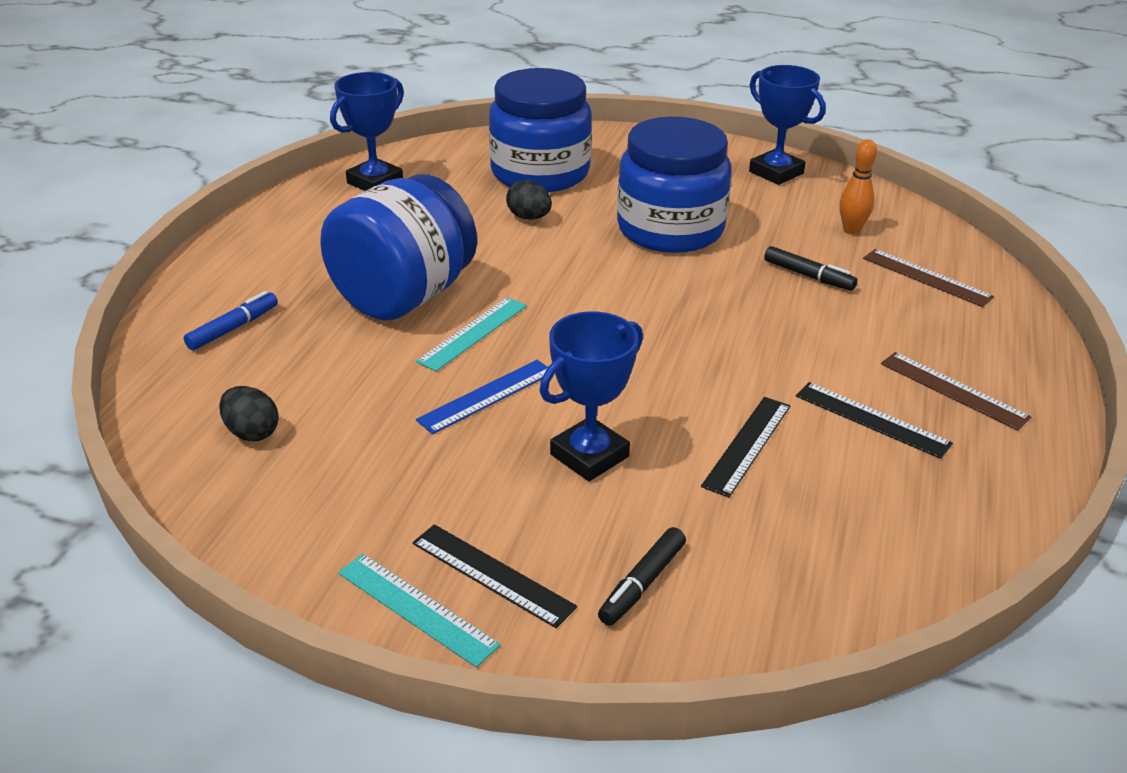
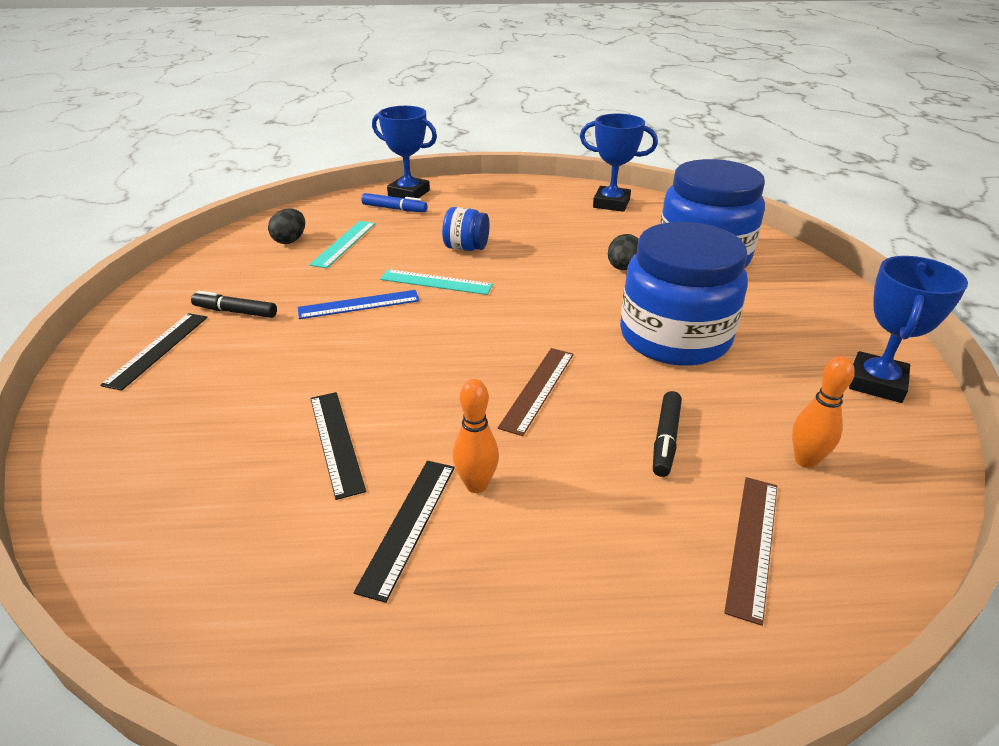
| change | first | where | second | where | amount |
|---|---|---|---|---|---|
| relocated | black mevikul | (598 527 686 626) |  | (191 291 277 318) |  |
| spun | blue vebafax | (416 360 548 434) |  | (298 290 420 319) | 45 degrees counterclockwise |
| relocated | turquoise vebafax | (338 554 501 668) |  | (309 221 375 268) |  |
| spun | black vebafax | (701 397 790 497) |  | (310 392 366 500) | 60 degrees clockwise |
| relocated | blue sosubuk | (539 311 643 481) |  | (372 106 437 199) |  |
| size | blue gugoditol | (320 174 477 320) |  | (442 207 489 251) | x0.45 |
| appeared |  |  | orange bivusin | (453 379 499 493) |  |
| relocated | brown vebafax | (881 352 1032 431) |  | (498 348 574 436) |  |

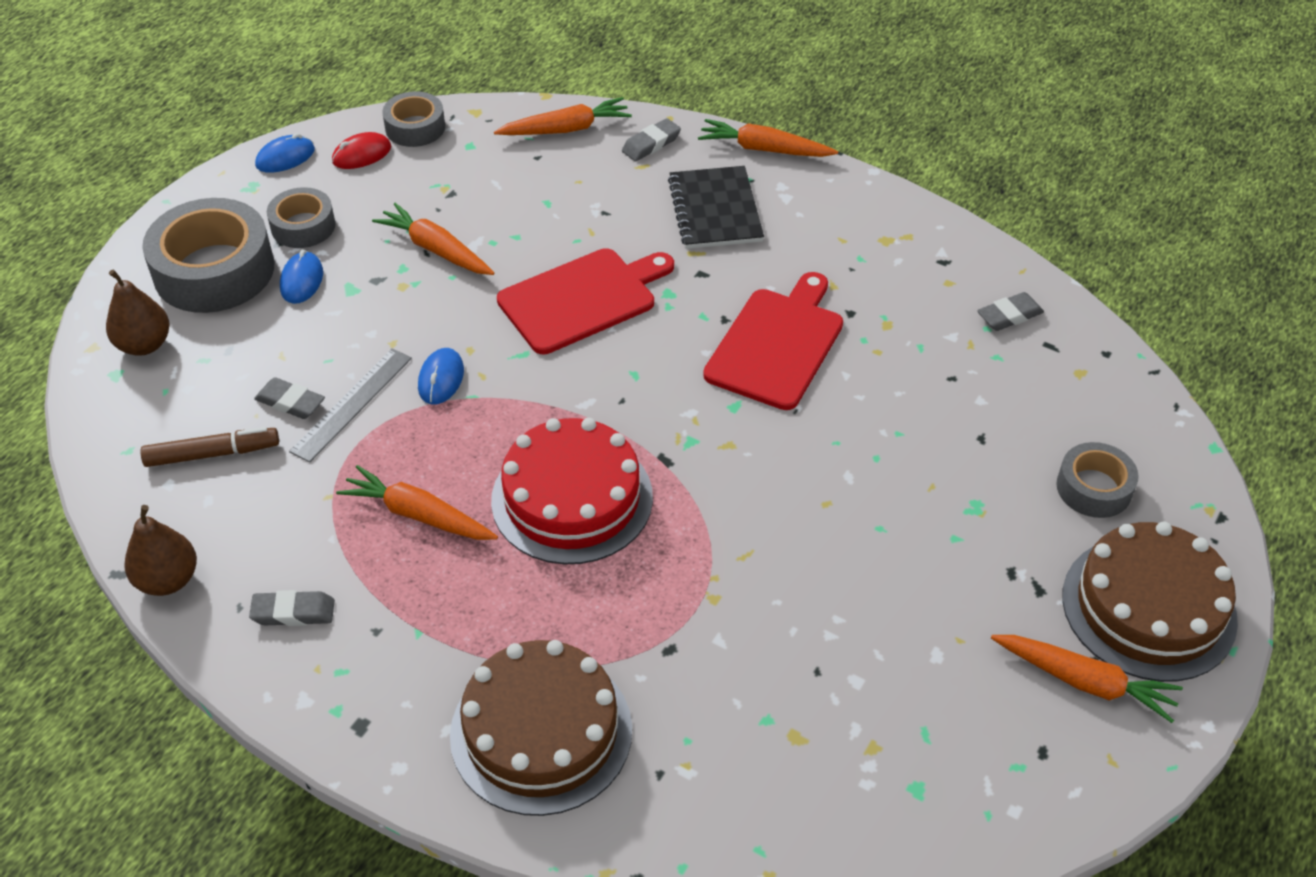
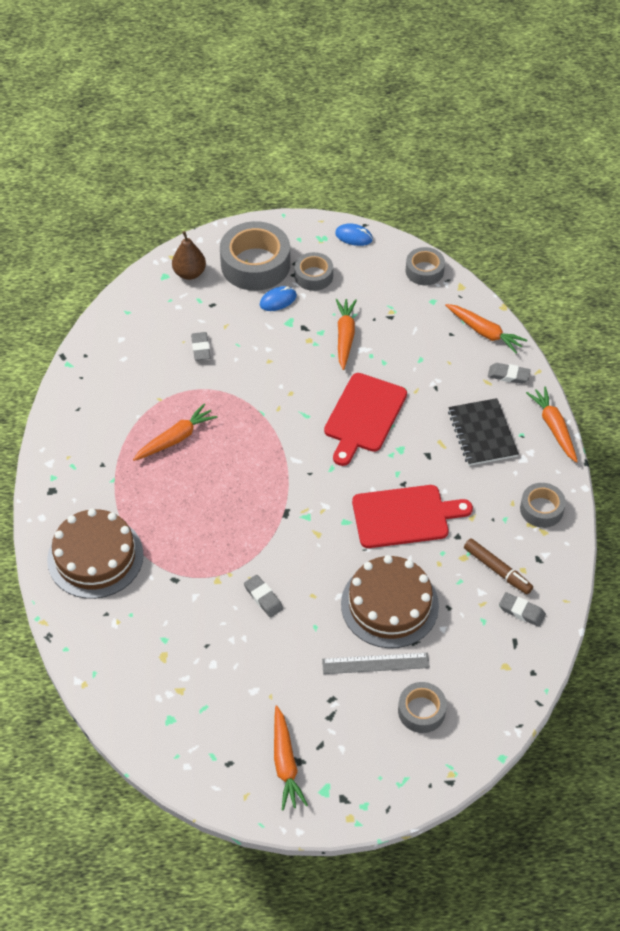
| change | first | where | second | where | amount |
|---|---|---|---|---|---|
| spun | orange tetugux | (336 465 498 540) |  | (133 404 218 461) | 60 degrees clockwise |
| relocated | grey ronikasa | (249 590 335 626) |  | (244 575 283 618) |  |
| relocated | grey vebafax | (289 348 412 463) |  | (322 653 430 674) |  |
| spun | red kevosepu | (497 248 674 354) |  | (324 373 407 466) | 90 degrees clockwise |
| relocated | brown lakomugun | (1062 521 1238 682) |  | (341 555 439 648) |  |
| spun | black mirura | (668 166 764 249) |  | (448 398 519 466) | 60 degrees counterclockwise |
| relocated | brown mevikul | (140 427 279 467) |  | (464 538 533 594) |  |
| appeared |  |  | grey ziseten | (520 483 566 528) |  |
| missing | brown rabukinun | (124 505 197 596) |  |  |  |
| missing | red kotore | (332 132 391 169) |  |  |  |
| missing | blue kotore | (418 348 464 404) |  |  |  |
| missing | red lakomugun | (491 418 653 564) |  |  |  |

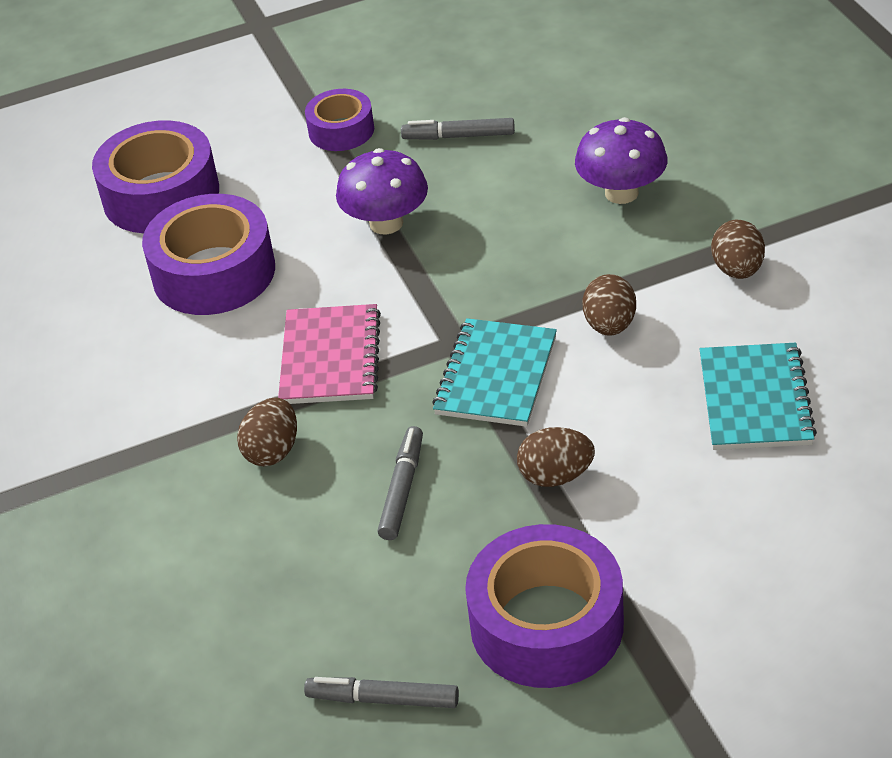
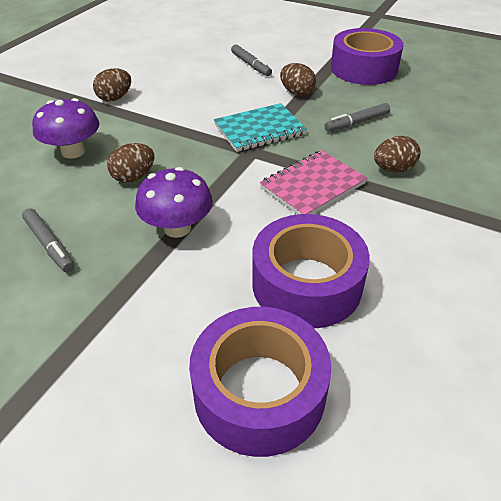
| change | first | where | second | where | amount |
|---|---|---|---|---|---|
| relocated | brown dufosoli | (583 274 636 336) |  | (107 143 154 183) |  |
| relocated | grey mevikul | (304 677 459 708) |  | (231 44 272 76) |  |
| missing | purple ziseten | (305 89 374 151) |  |  |  |
| missing | turquoise mirura | (700 343 817 450) |  |  |  |

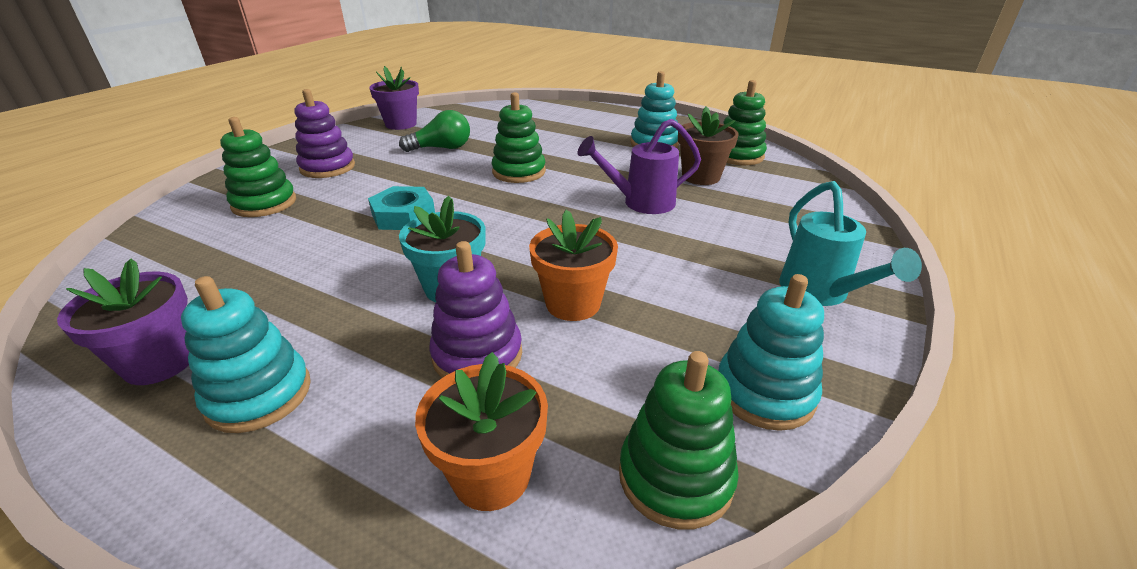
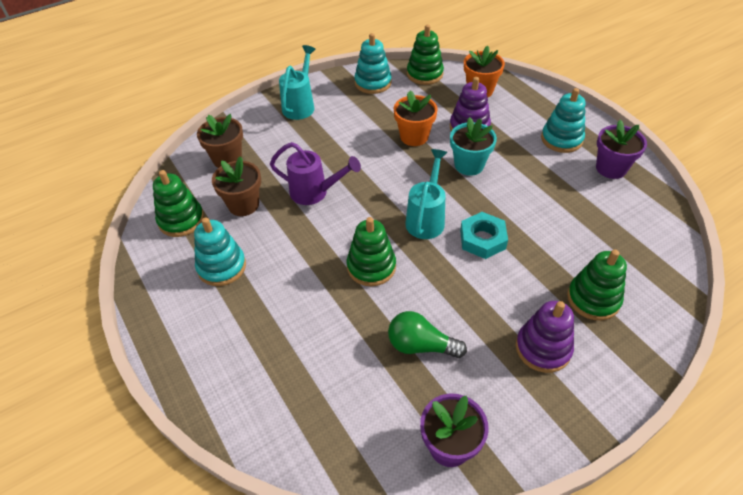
| change | first | where | second | where | amount |
|---|---|---|---|---|---|
| appeared |  |  | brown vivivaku | (197 114 243 168) |  |
| appeared |  |  | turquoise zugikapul | (405 149 447 239) |  |

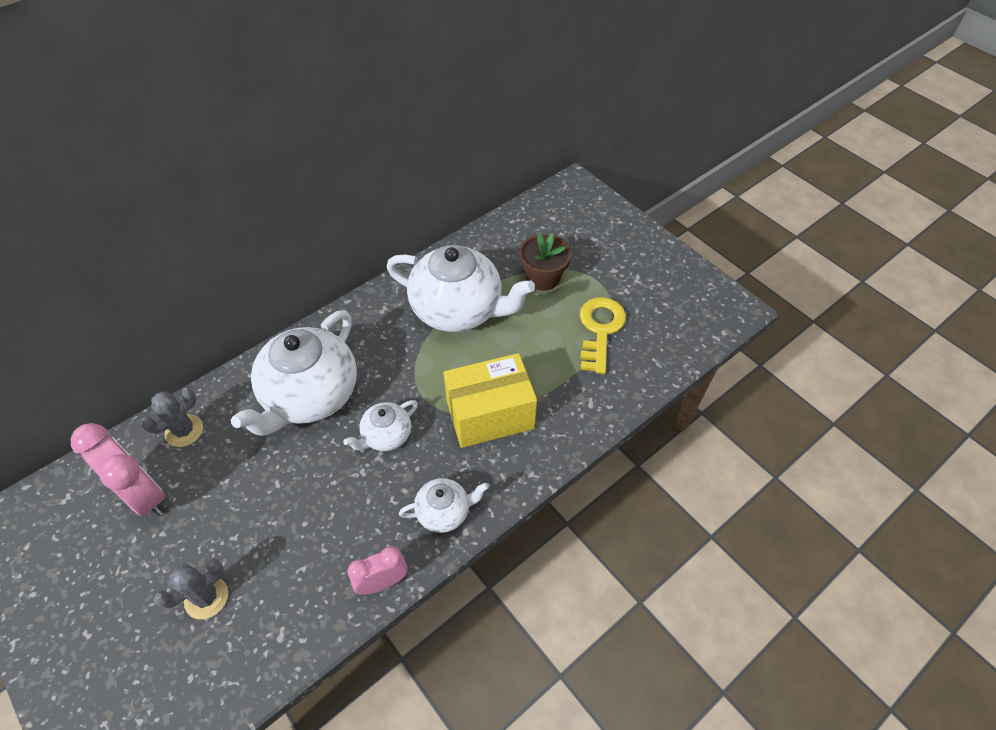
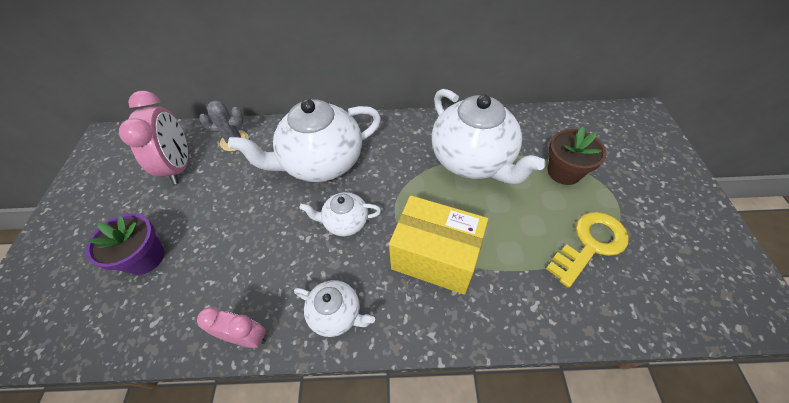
| change | first | where | second | where | amount |
|---|---|---|---|---|---|
| exchanged | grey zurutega | (154 559 228 619) | purple vivivaku | (86 213 165 275) |  |

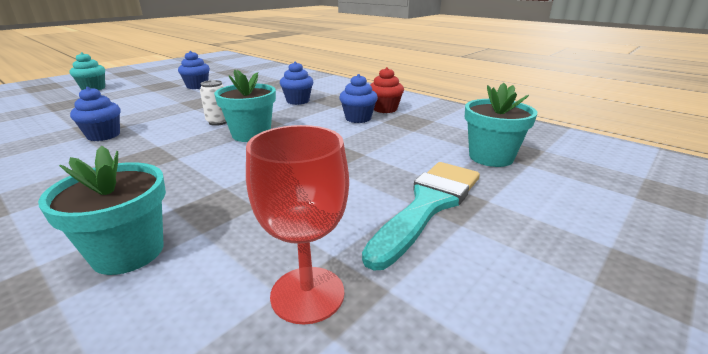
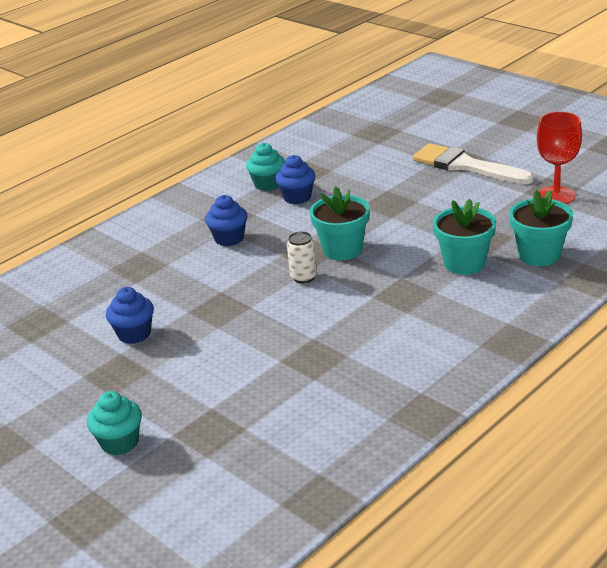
| change | first | where | second | where | amount |
|---|---|---|---|---|---|
| colour | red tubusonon | (370 67 404 113) | turquoise tubusonon | (246 143 285 191) |  |
| colour | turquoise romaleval | (362 162 480 271) | white romaleval | (413 143 534 184) |  |
| relocated | turquoise vivivaku | (465 83 537 167) |  | (433 199 496 275) |  |
| missing | blue tubusonon | (70 87 120 141) |  |  |  |

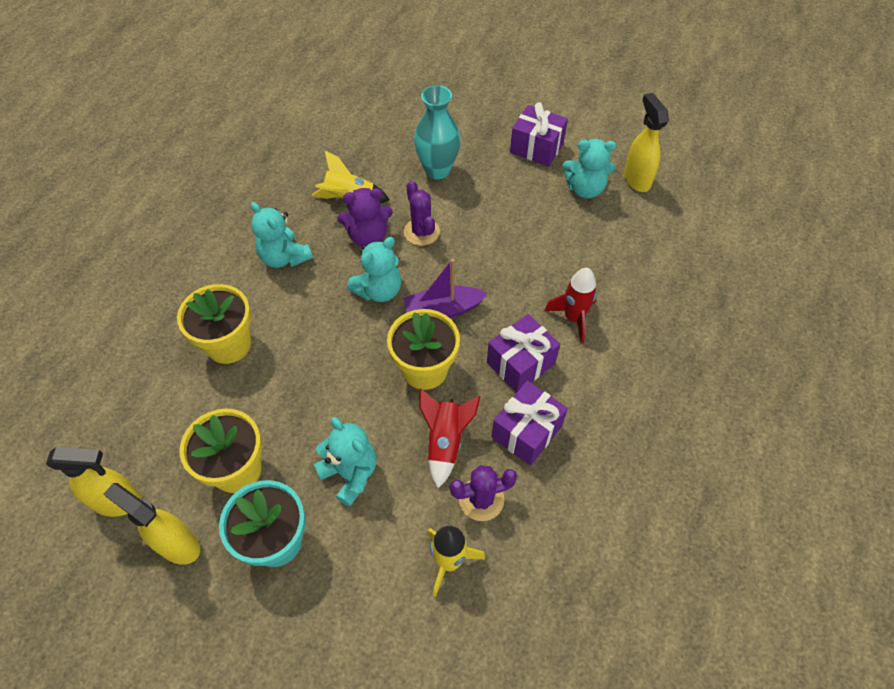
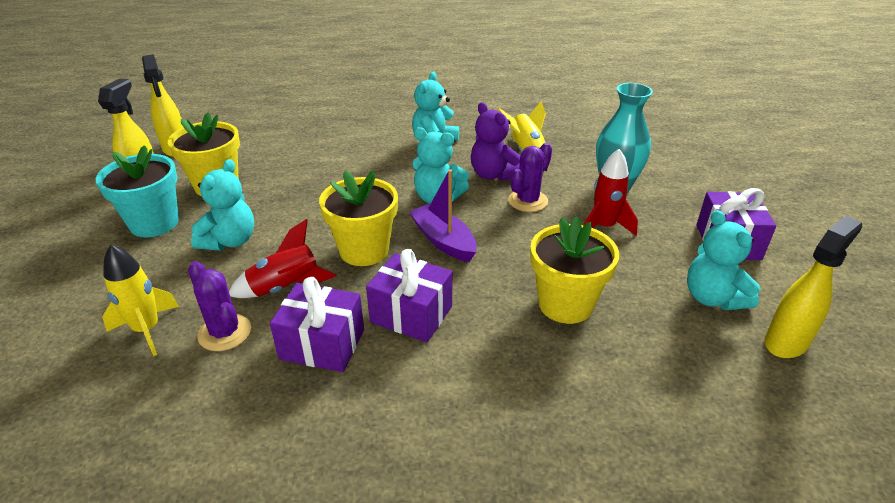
| change | first | where | second | where | amount |
|---|---|---|---|---|---|
| relocated | yellow vivivaku | (177 284 251 364) |  | (530 216 619 324) |  |
| relocated | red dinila | (544 268 597 344) |  | (584 149 638 236) |  |

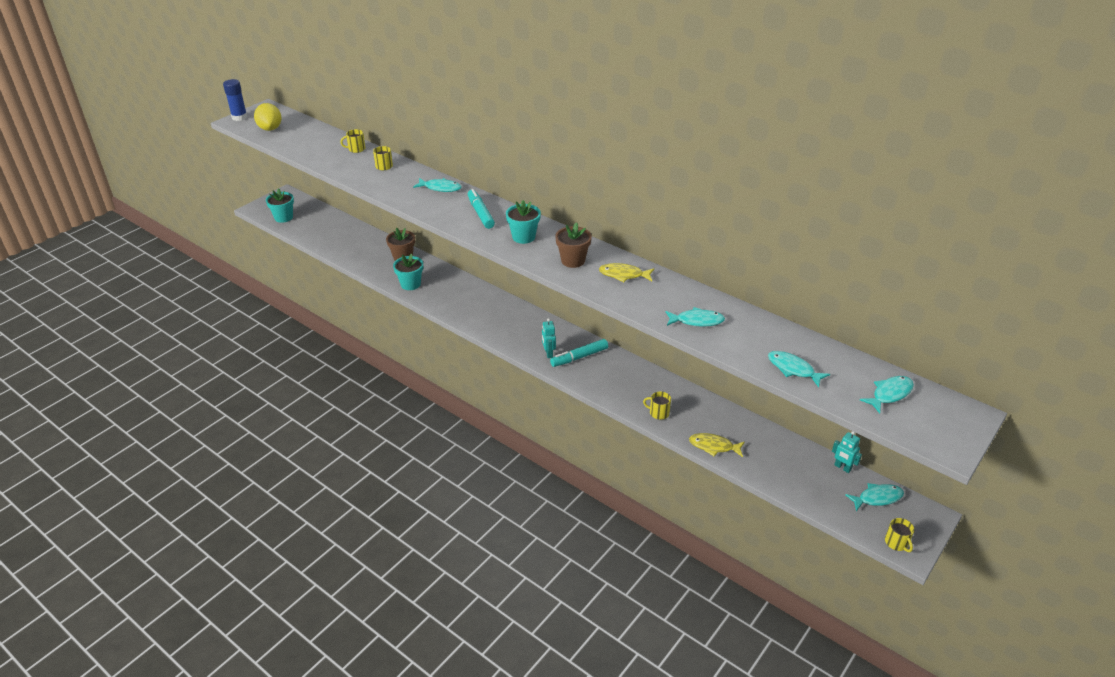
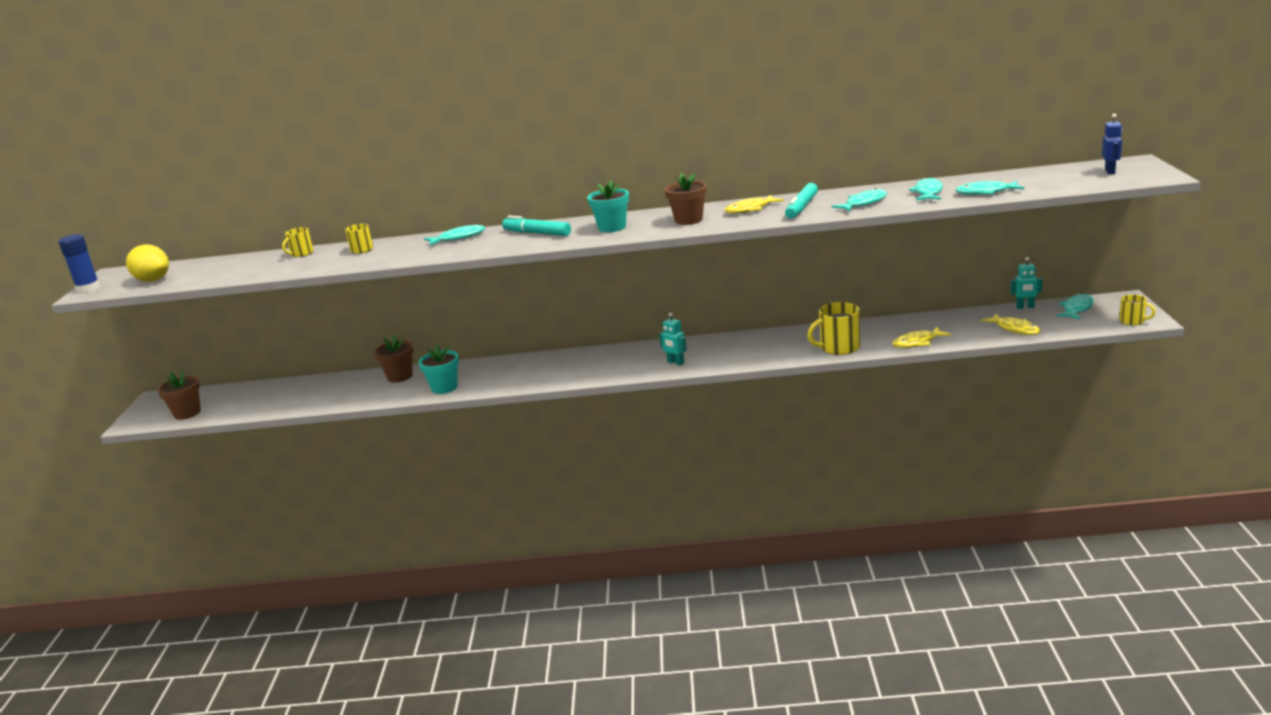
| change | first | where | second | where | amount |
|---|---|---|---|---|---|
| colour | turquoise vivivaku | (266 188 294 223) | brown vivivaku | (158 371 201 420) |  |
| relocated | turquoise mevikul | (550 339 608 367) |  | (785 183 818 218) |  |
| size | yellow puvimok | (643 391 671 420) |  | (807 302 860 355) | x1.73 |
| relocated | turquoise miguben | (860 376 914 413) |  | (909 177 943 200) |  |
| appeared |  |  | yellow miguben | (981 313 1040 335) |  |
| appeared |  |  | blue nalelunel | (1102 114 1122 174) |  |

